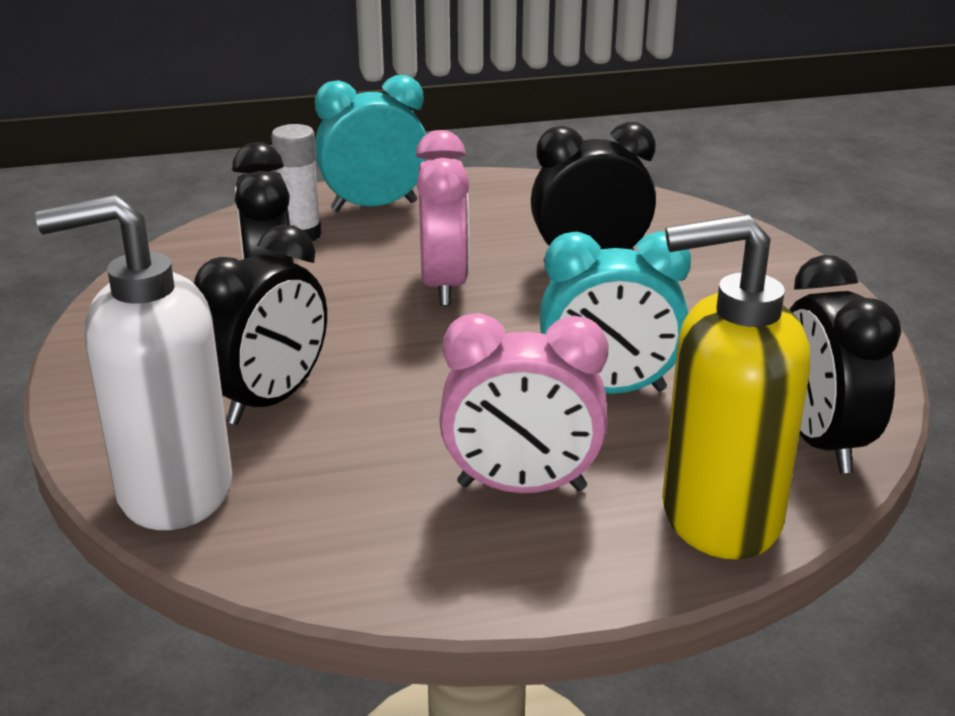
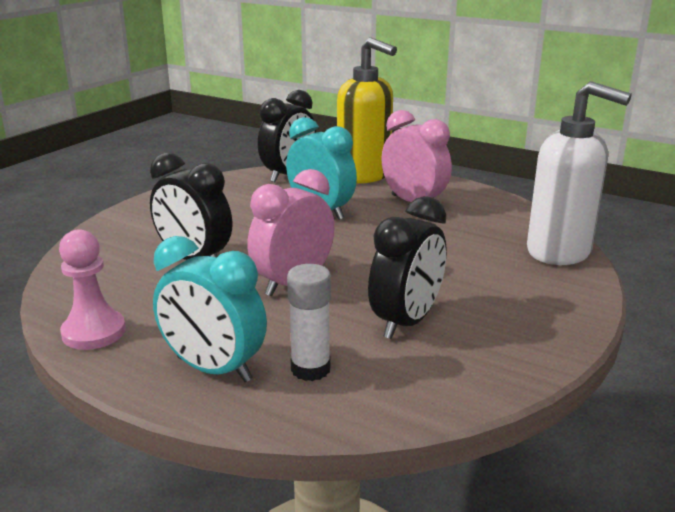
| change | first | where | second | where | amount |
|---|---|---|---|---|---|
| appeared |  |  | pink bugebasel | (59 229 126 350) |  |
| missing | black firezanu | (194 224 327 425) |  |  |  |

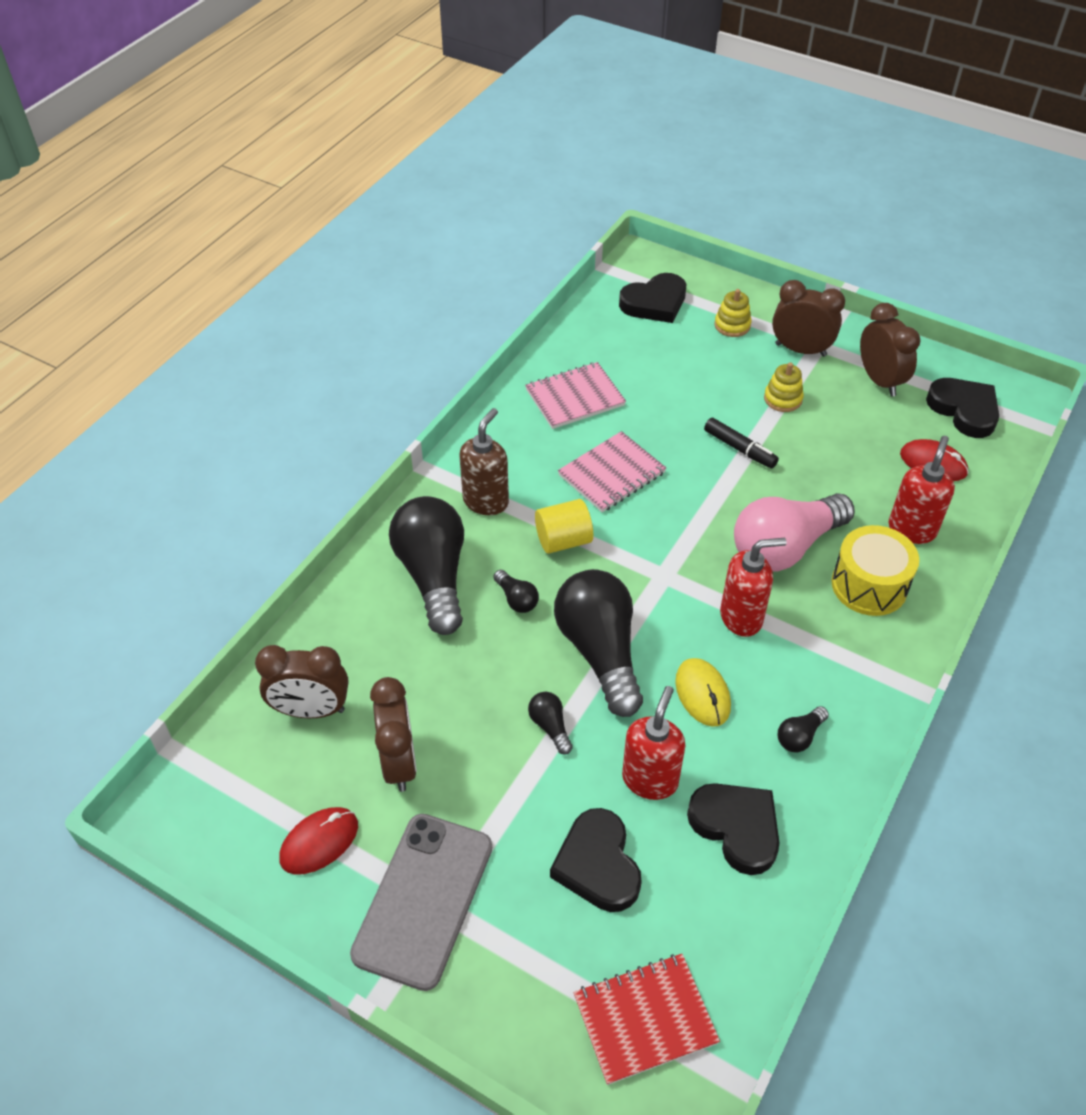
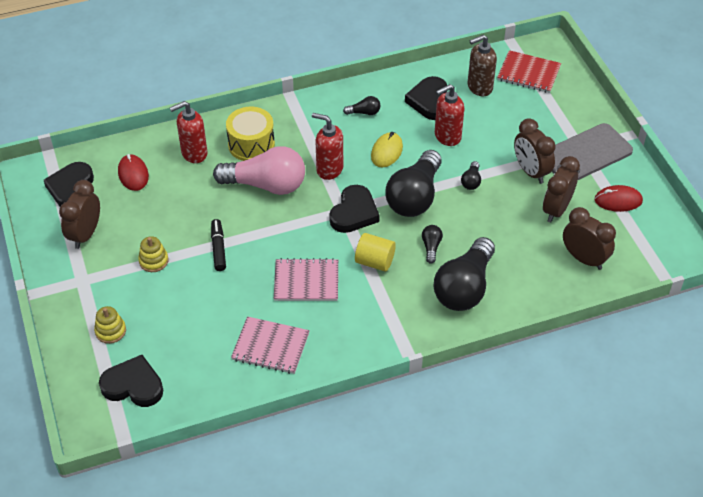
| change | first | where | second | where | amount |
|---|---|---|---|---|---|
| relocated | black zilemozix | (550 808 642 912) |  | (329 185 380 233) |  |
| relocated | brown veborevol | (459 408 509 515) |  | (468 35 497 96) |  |
| relocated | brown firezanu | (772 280 845 357) |  | (514 118 556 184) |  |

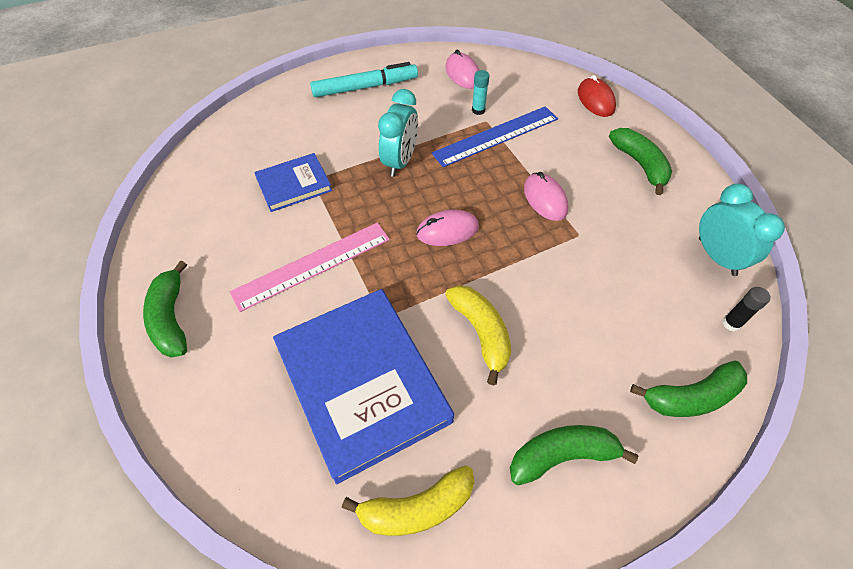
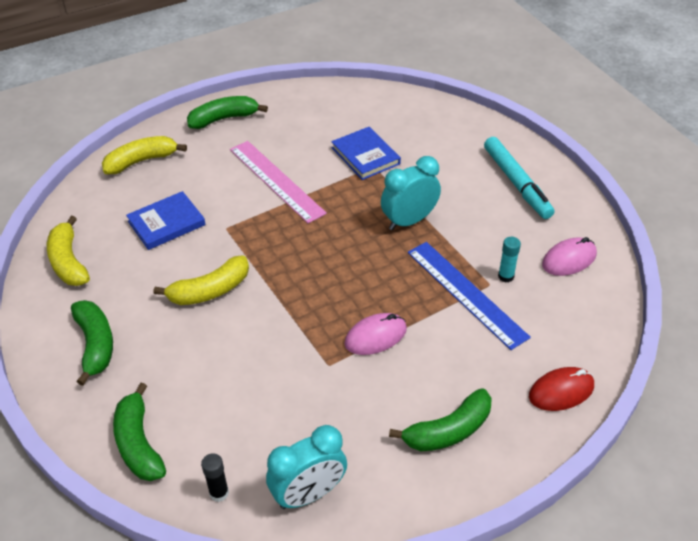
| change | first | where | second | where | amount |
|---|---|---|---|---|---|
| appeared |  |  | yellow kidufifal | (102 136 187 174) |  |
| size | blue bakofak | (273 289 454 484) |  | (126 191 206 250) | x0.51 |
| spun | turquoise firezanu | (378 89 418 177) |  | (381 156 441 230) | 135 degrees clockwise |
| missing | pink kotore | (416 210 479 246) |  |  |  |

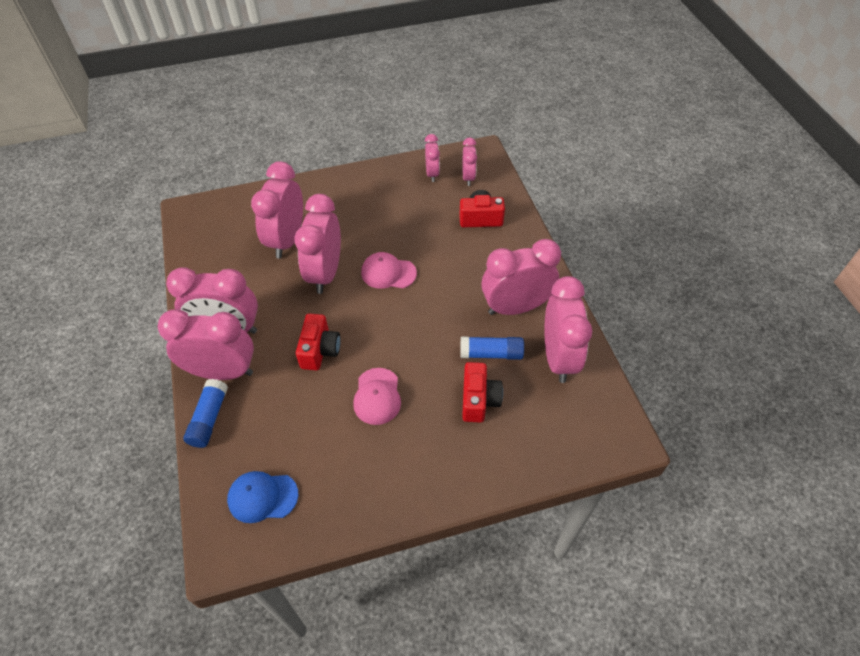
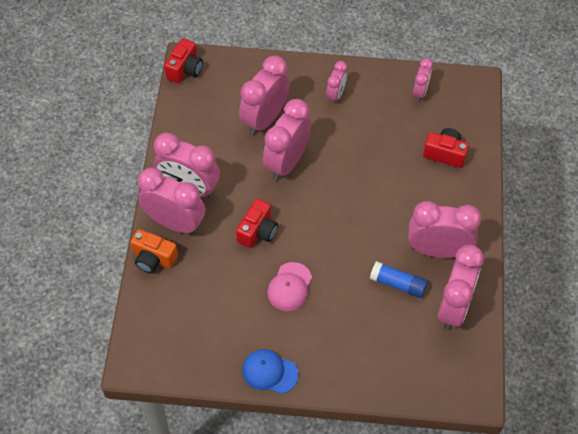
| change | first | where | second | where | amount |
|---|---|---|---|---|---|
| exchanged | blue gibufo | (183 379 228 448) | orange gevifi | (130 229 178 273) |  |
| relocated | red gevifi | (462 362 503 423) |  | (164 38 203 83) |  |
| relocated | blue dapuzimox | (227 471 298 523) |  | (242 349 298 394) |  |
| relocated | pink firezanu | (463 138 477 186) |  | (326 61 347 104) |  |
| missing | pink dapuzimox | (361 252 417 289) |  |  |  |

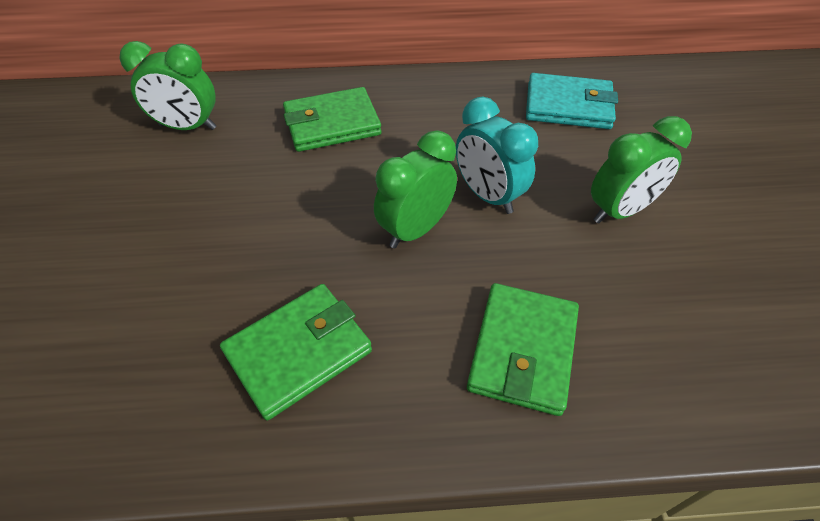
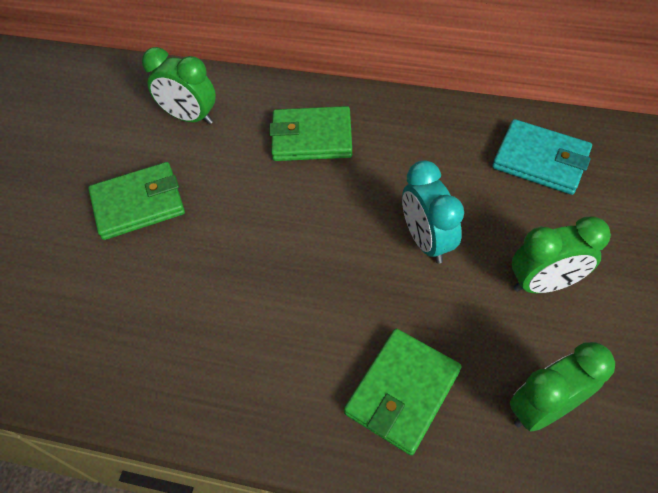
| change | first | where | second | where | amount |
|---|---|---|---|---|---|
| relocated | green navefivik | (220 284 372 420) |  | (88 162 185 240) |  |
| relocated | green firezanu | (374 130 457 248) |  | (510 342 615 431) |  |

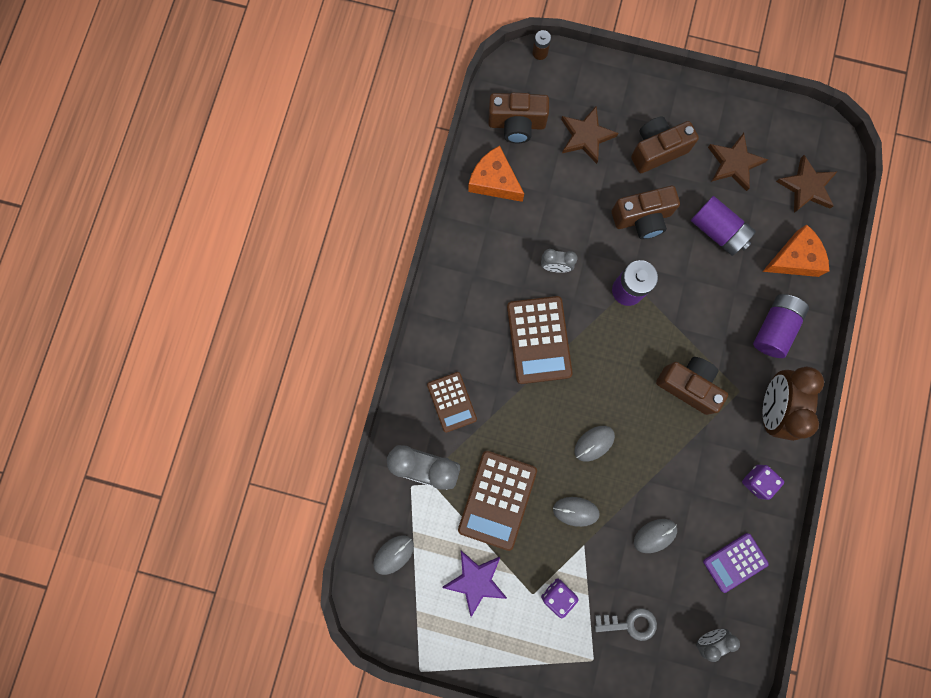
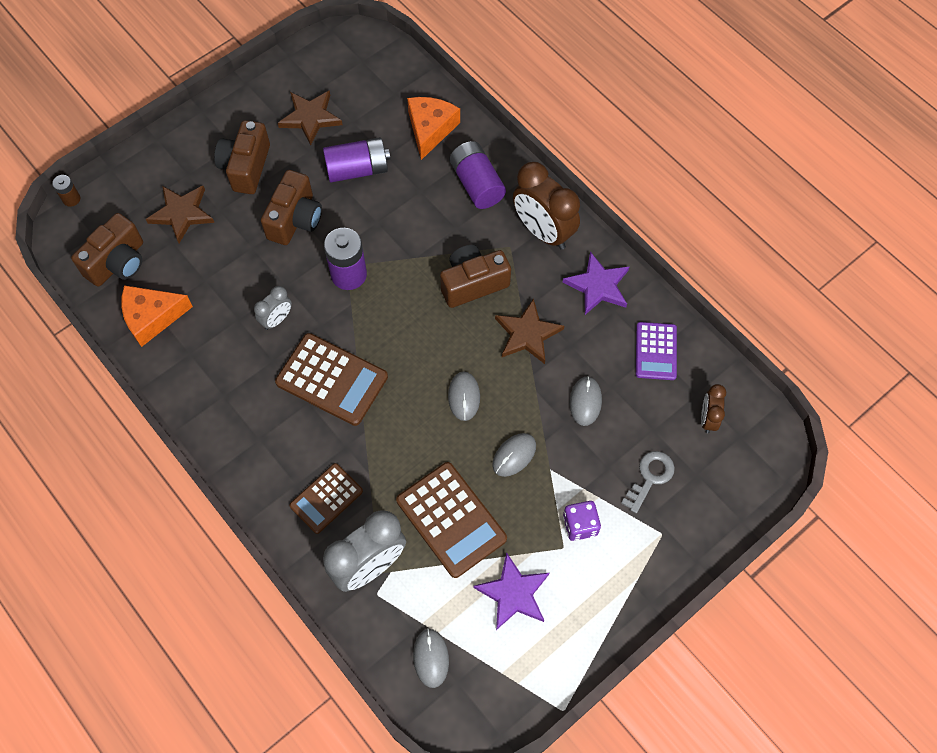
| change | first | where | second | where | amount |
|---|---|---|---|---|---|
| spun | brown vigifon | (427 372 477 433) |  | (289 463 363 534) | 120 degrees clockwise |
| relocated | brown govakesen | (776 155 838 213) |  | (495 298 564 364) |  |
| exchanged | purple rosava | (742 465 784 500) | purple govakesen | (562 252 629 315) |  |
| colour | grey firezanu | (696 629 740 662) | brown firezanu | (701 384 726 433) |  |

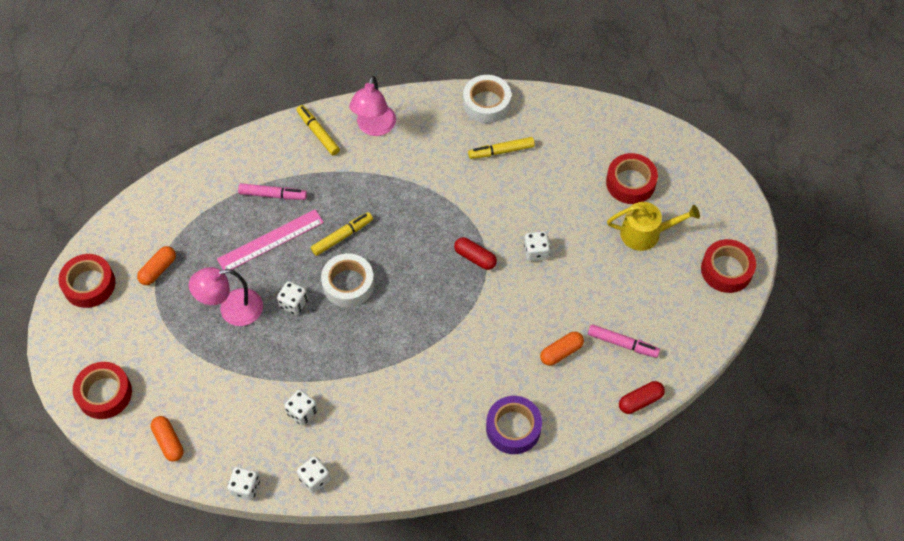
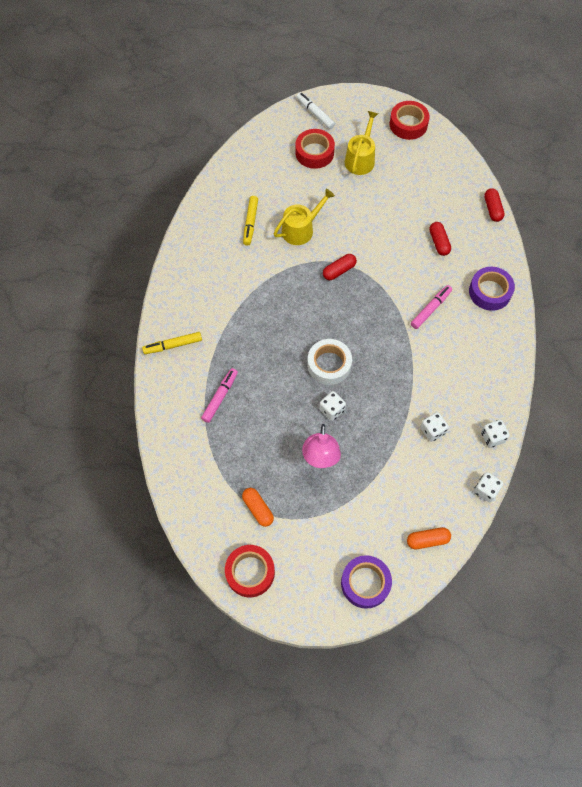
| change | first | where | second | where | amount |
|---|---|---|---|---|---|
| appeared |  |  | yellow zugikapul | (273 189 335 245) |  |
| appeared |  |  | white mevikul | (296 92 335 129) |  |
| colour | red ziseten | (73 362 132 419) | purple ziseten | (341 555 392 609) |  |
| relocated | pink mevikul | (588 324 660 358) |  | (411 285 452 329) |  |
| colour | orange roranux | (540 332 584 366) | red roranux | (429 222 451 256) |  |
| missing | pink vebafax | (217 209 324 270) |  |  |  |
| missing | yellow mevikul | (311 212 373 256) |  |  |  |
| missing | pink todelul | (349 76 396 136) |  |  |  |
| missing | white ziseten | (463 75 511 123) |  |  |  |
| missing | white rosava | (524 231 550 261) |  |  |  |

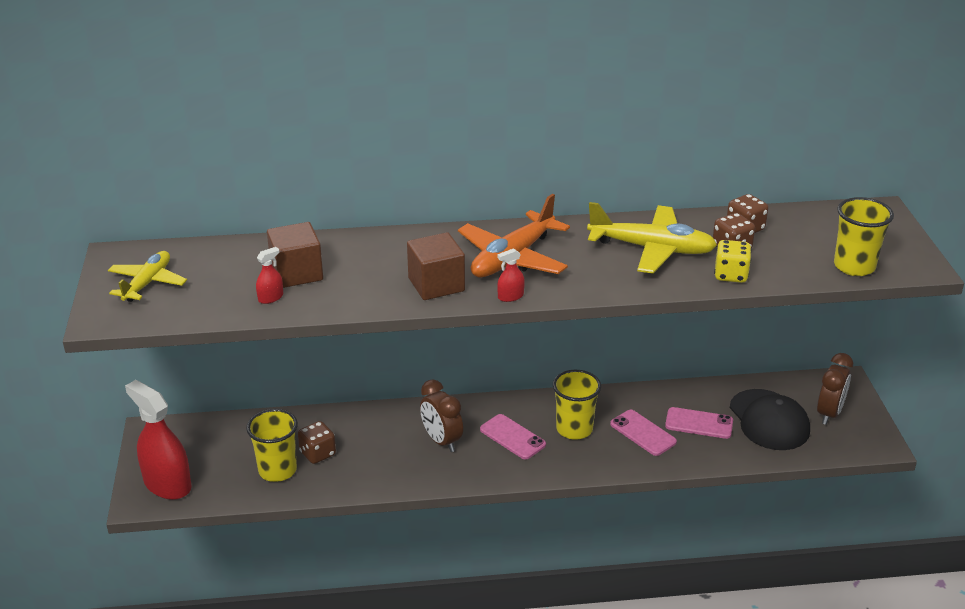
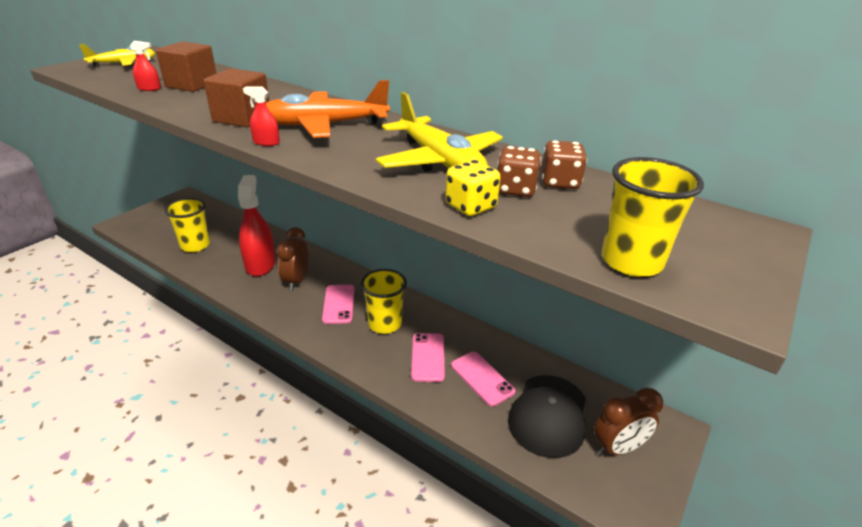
| change | first | where | second | where | amount |
|---|---|---|---|---|---|
| relocated | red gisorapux | (125 380 192 500) |  | (238 175 276 276) |  |
| missing | brown rosava | (298 421 336 464) |  |  |  |

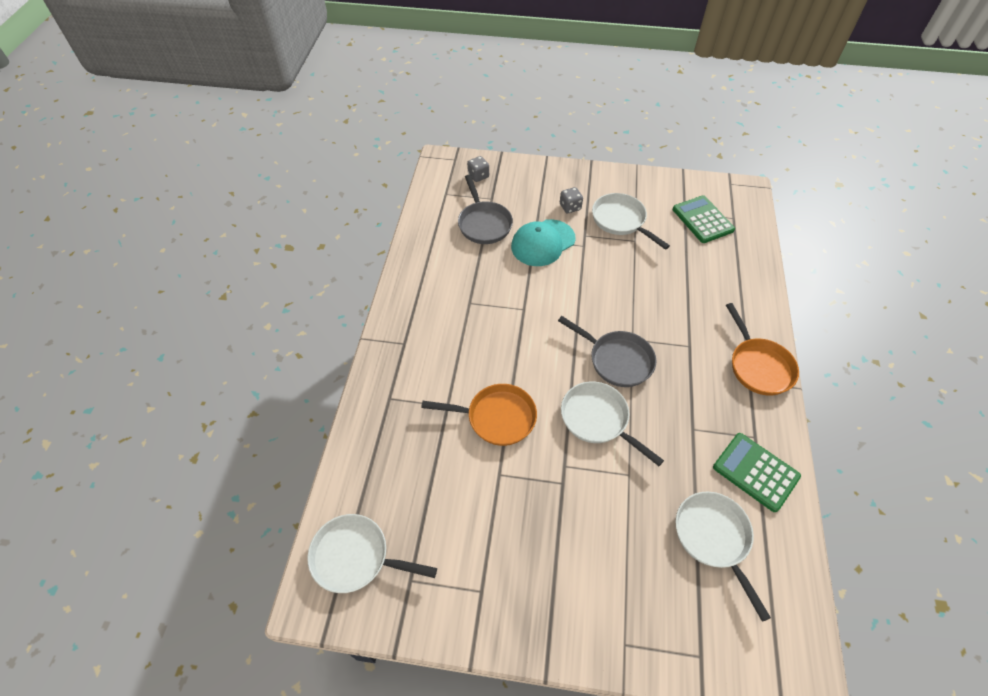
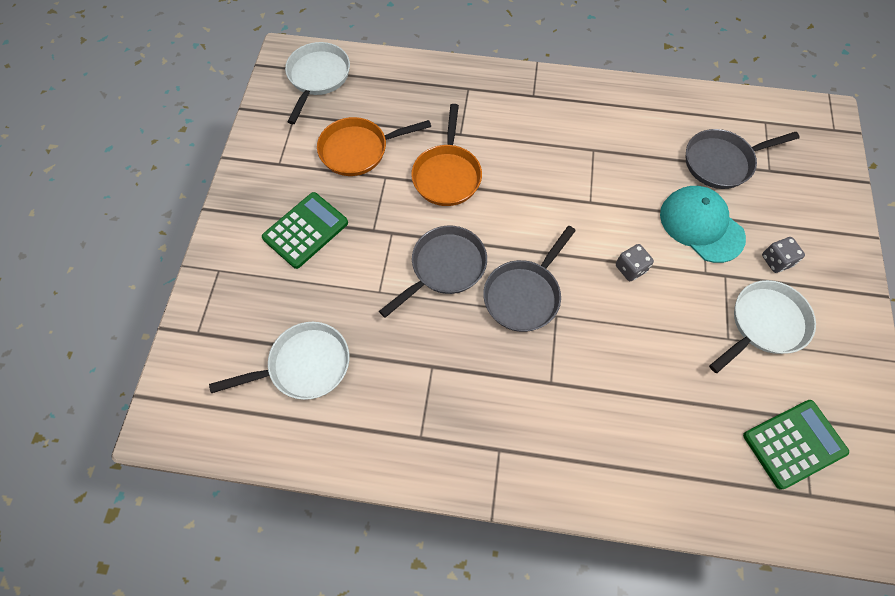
| change | first | where | second | where | amount |
|---|---|---|---|---|---|
| relocated | green vigifon | (713 433 801 512) |  | (262 192 348 269) |  |
| relocated | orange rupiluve | (726 303 799 395) |  | (317 117 431 176) |  |
| colour | white rupiluve | (561 381 664 466) | grey rupiluve | (379 226 487 318) |  |
| relocated | grey rosava | (467 156 489 182) |  | (616 244 654 281) |  |

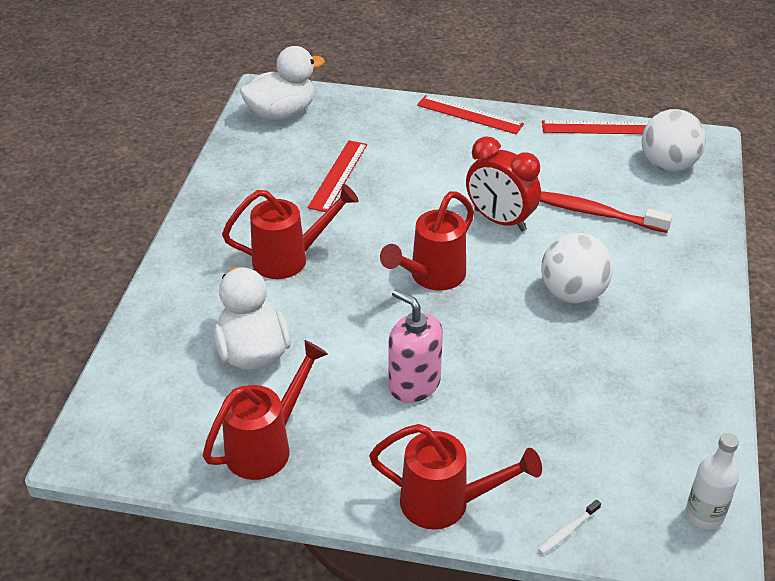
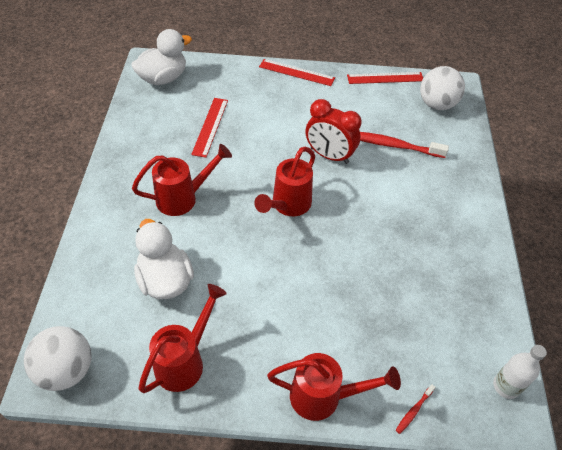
| change | first | where | second | where | amount |
|---|---|---|---|---|---|
| relocated | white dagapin | (541 233 613 304) |  | (24 326 92 391) |  |
| colour | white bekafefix | (538 500 601 554) | red bekafefix | (396 384 435 434) |  |
| missing | pink veborevol | (388 289 443 403) |  |  |  |

